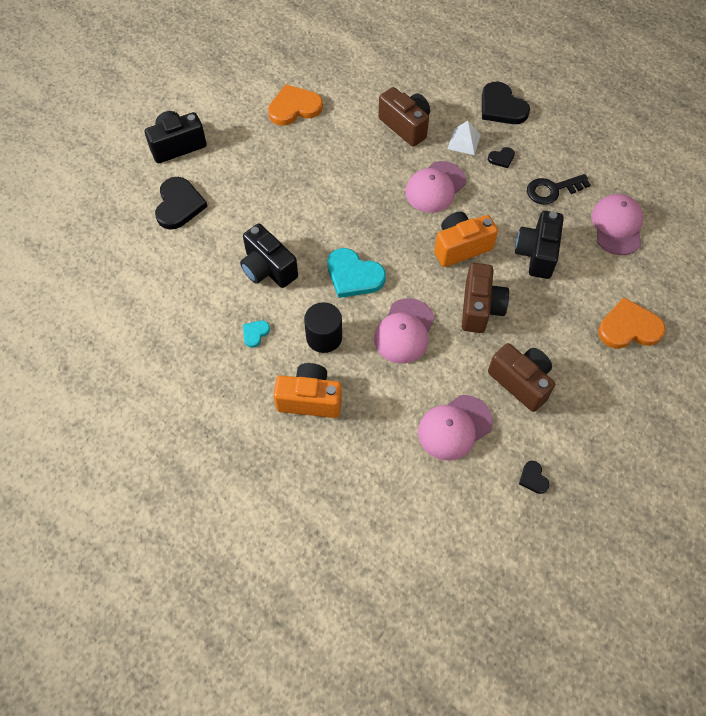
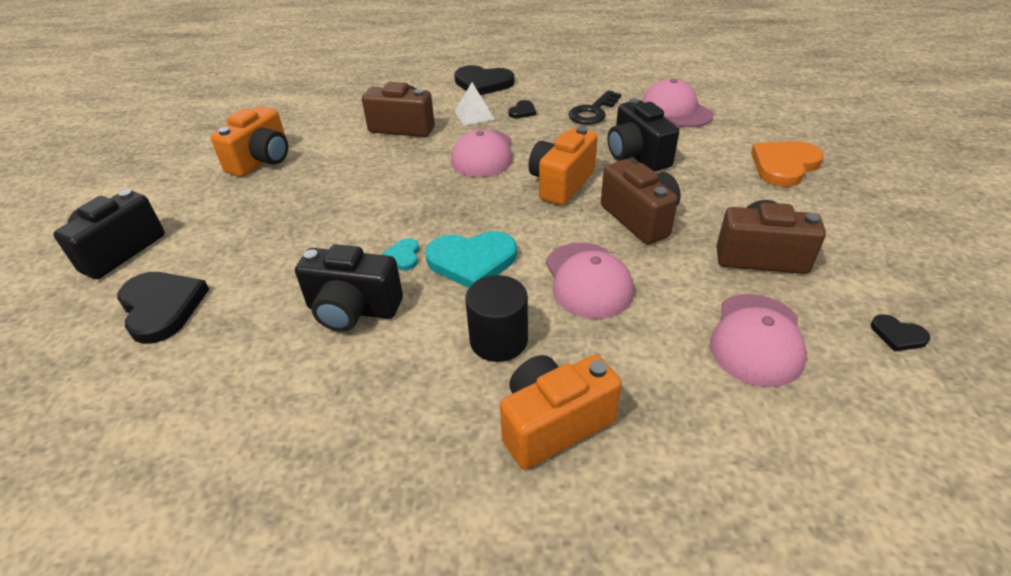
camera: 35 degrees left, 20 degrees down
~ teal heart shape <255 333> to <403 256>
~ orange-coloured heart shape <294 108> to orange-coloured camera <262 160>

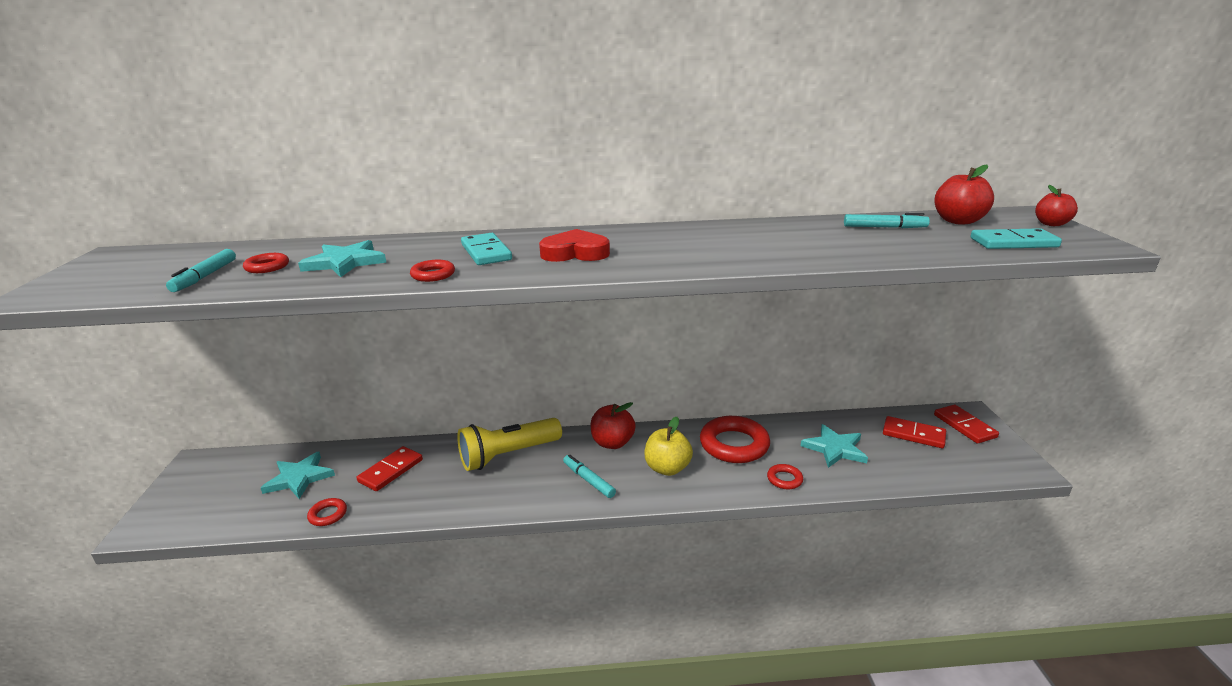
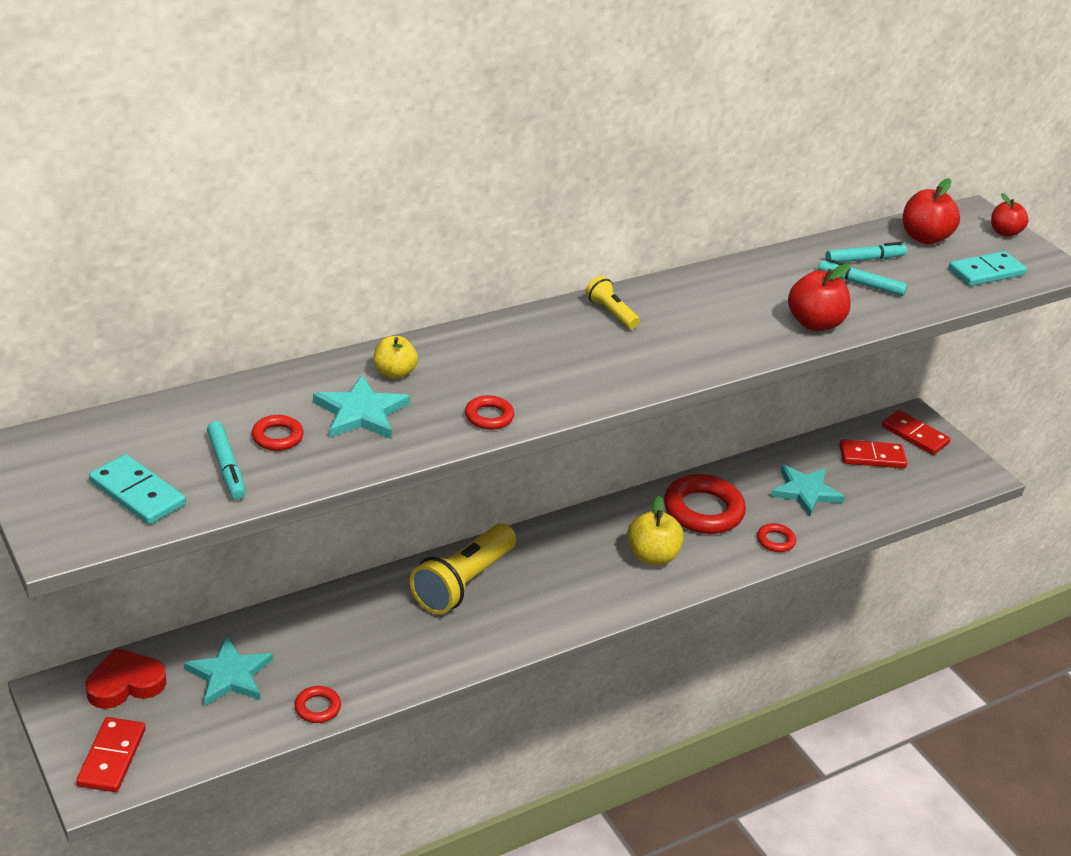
camera: 30 degrees left, 10 degrees up
~ scarlet domino tile <391 471> to <112 757>
~ teal domino tile <486 252> to <137 493>
~ scarlet heart shape <575 253> to <125 684>
~ teal marker pen <588 480> to <860 284>
~ scarlet toy apple <612 443> to <814 323>
+ golden toy apple <394 373>
+ golden torch <611 313>

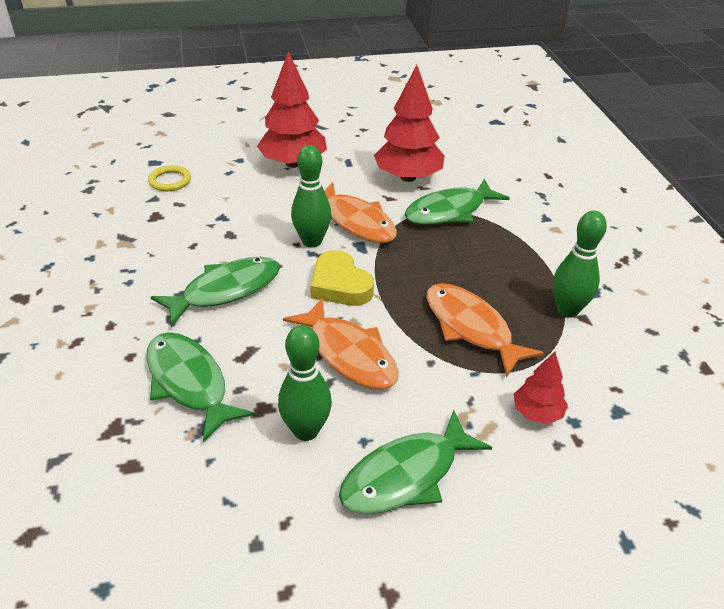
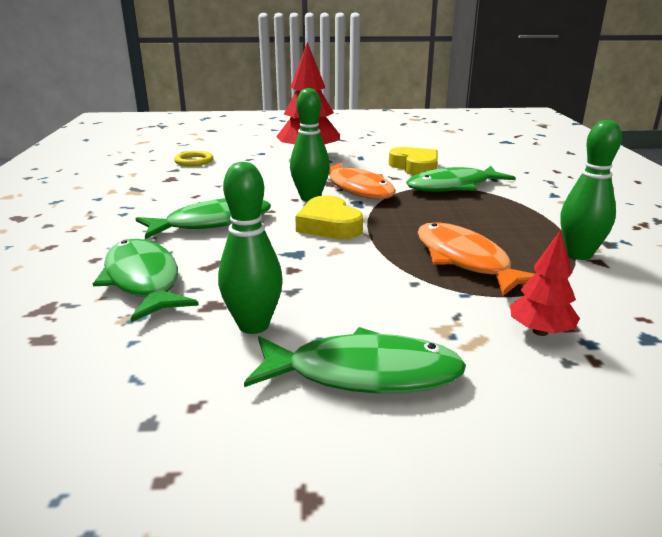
camera: 10 degrees right, 15 degrees down
- orange-coloured fish <349 354>
~ emerald fish <406 475> = <363 374> 150 degrees counterclockwise
~ scarlet toy tree <408 177> to golden heart shape <415 167>

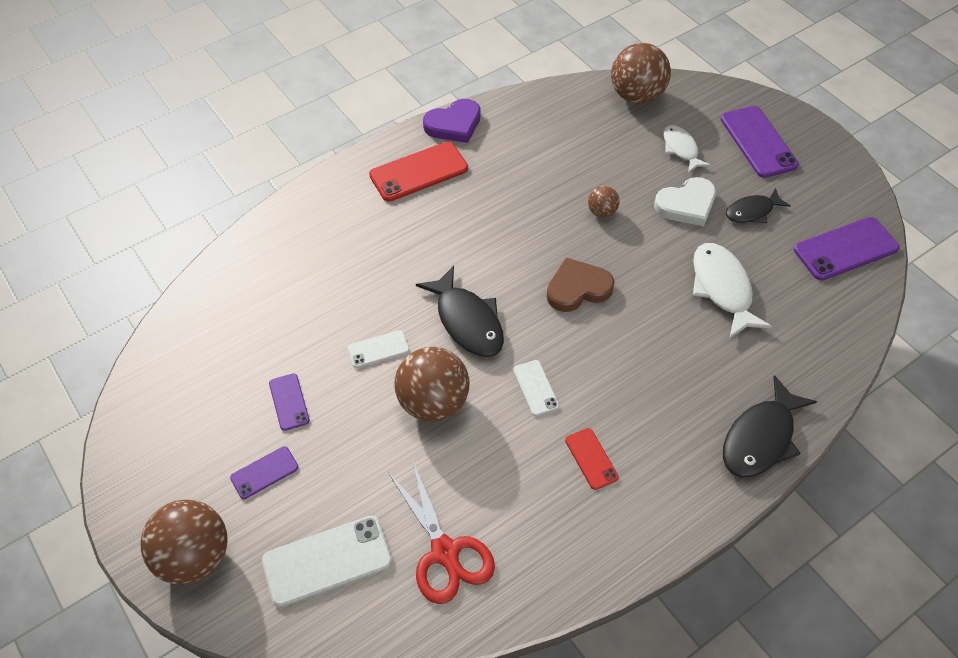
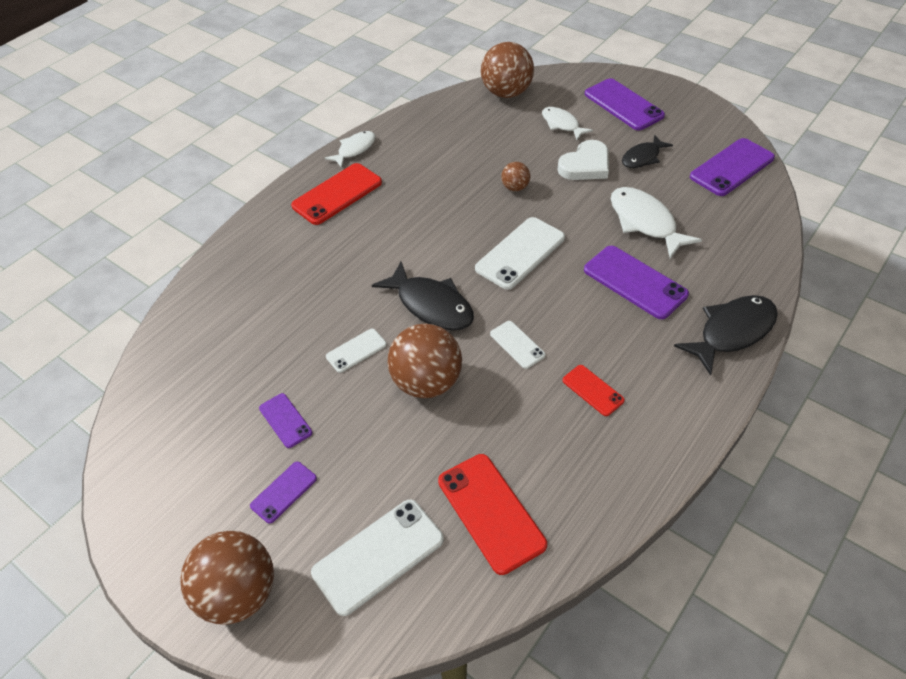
camera: 15 degrees left, 5 degrees down
~ scarlet shears <445 552> to scarlet smartphone <491 512>
~ royal purple heart shape <454 124> to white fish <354 149>
~ russet heart shape <577 288> to white smartphone <520 253>
~ black fish <760 438> = <732 332> 150 degrees counterclockwise
+ royal purple smartphone <635 282>

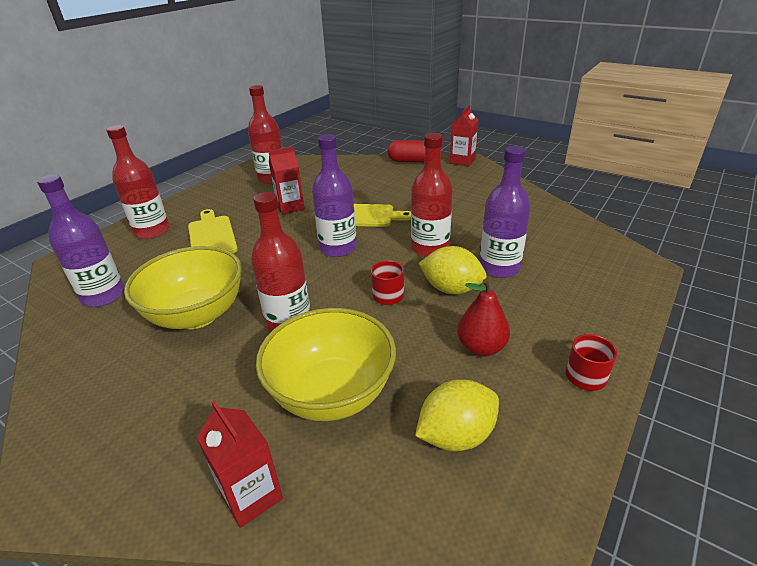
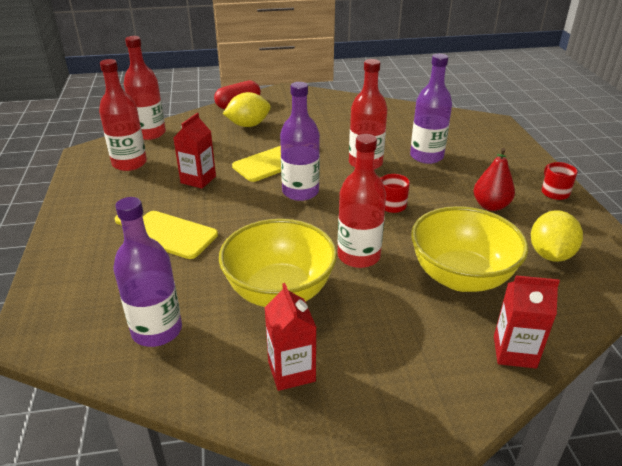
camera: 45 degrees left, 0 degrees up
~ scarlet drink bottle <152 231> to <150 133>
~ golden citrus fruit <451 289> to <248 125>
~ scarlet milk carton <462 161> to <291 371>

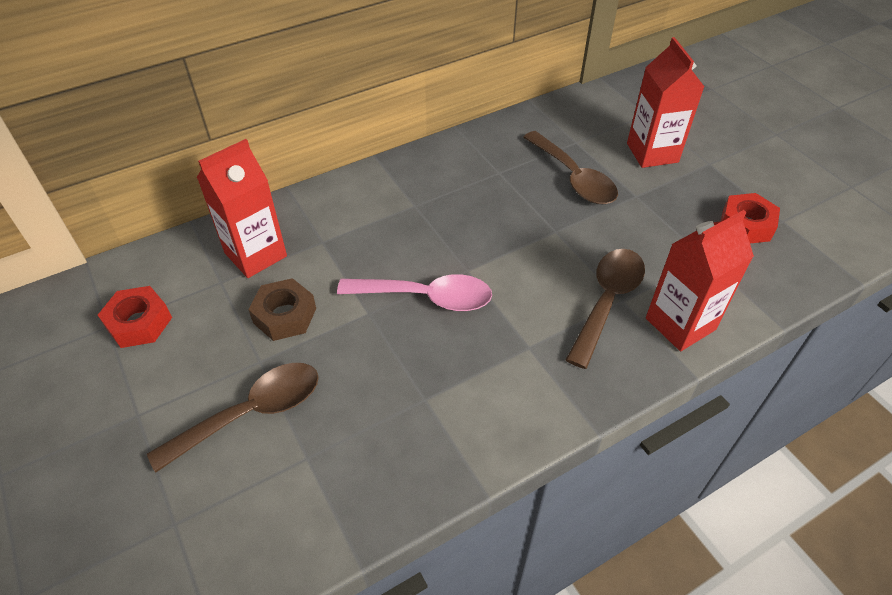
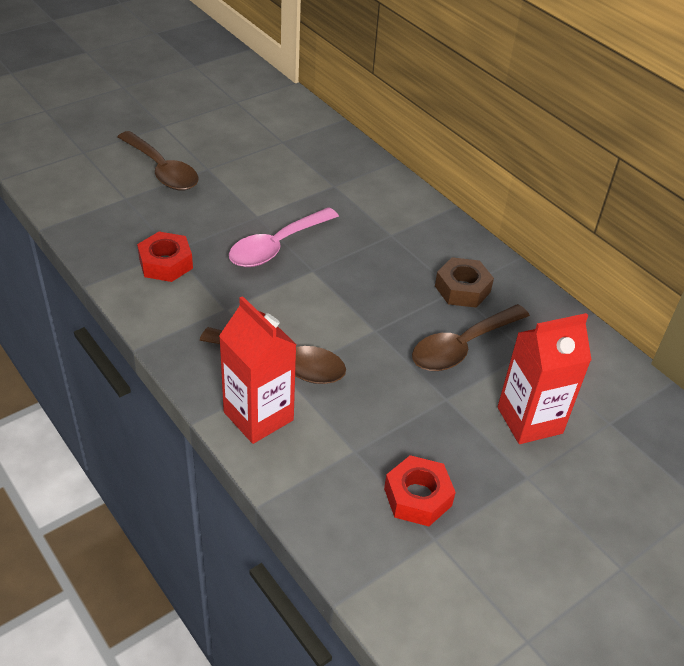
camera: 80 degrees right, 5 degrees down
~ scarlet nut <139 323> to <165 263>
- scarlet milk carton <255 255>
~ russet nut <285 315> to <462 289>
~ rosy spoon <426 297> = <276 246> 45 degrees clockwise

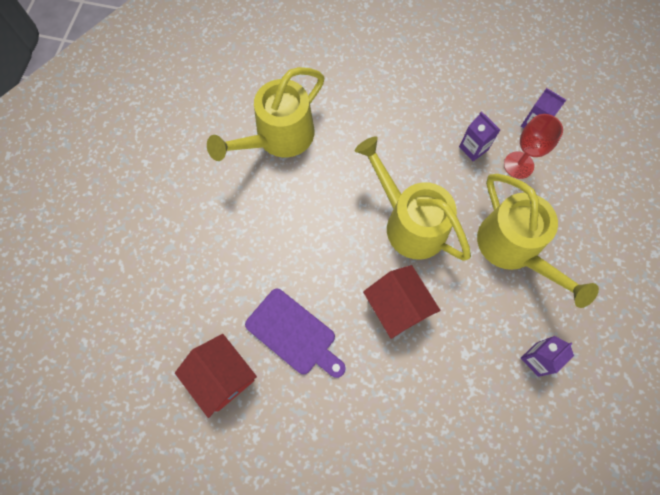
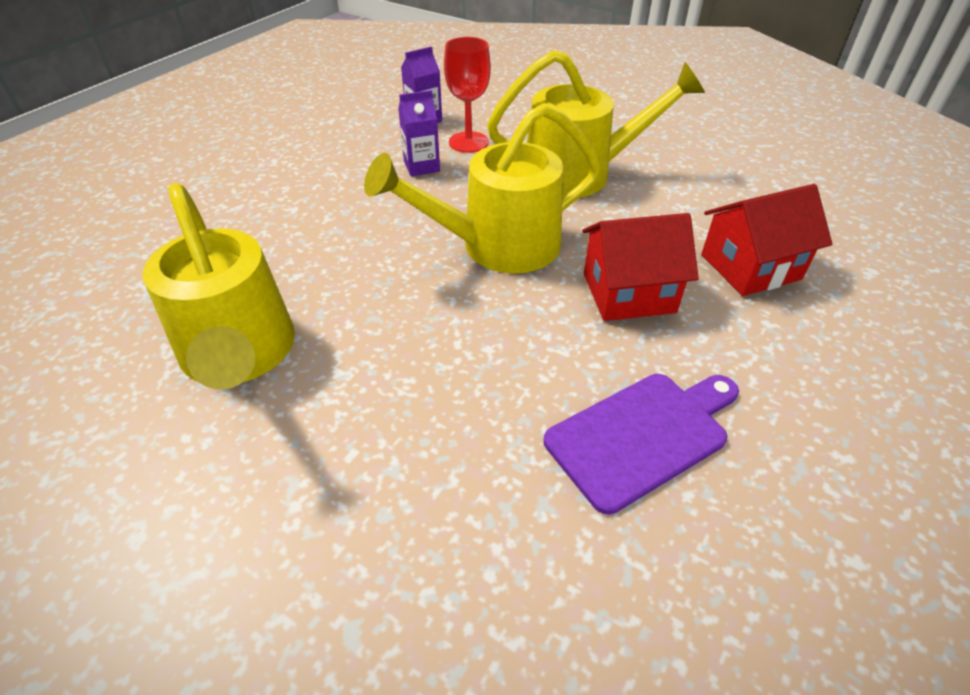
camera: 70 degrees left, 25 degrees down
~ scarlet house <222 377> to <750 267>
- royal purple milk carton <537 359>

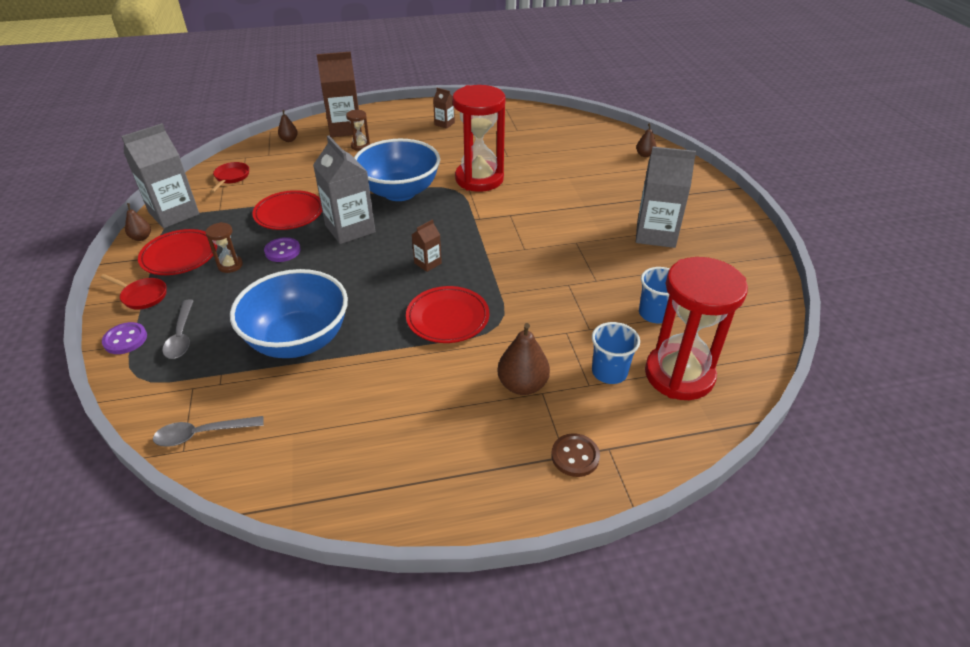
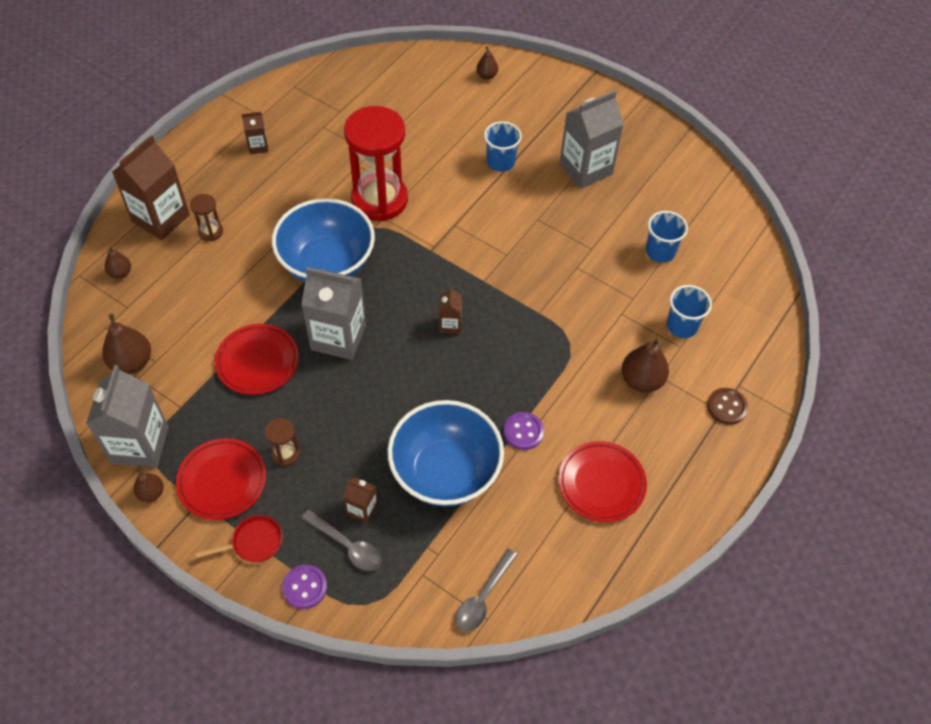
camera: 45 degrees left, 15 degrees up
~ scarlet frying pan <231 177> to russet pear <132 362>
~ royal purple sewing button <282 251> to <523 432>
~ scarlet flat dish <447 318> to <601 483>
- scarlet sand timer <679 375>
+ russet milk carton <362 509>
+ cobalt tumbler <500 162>

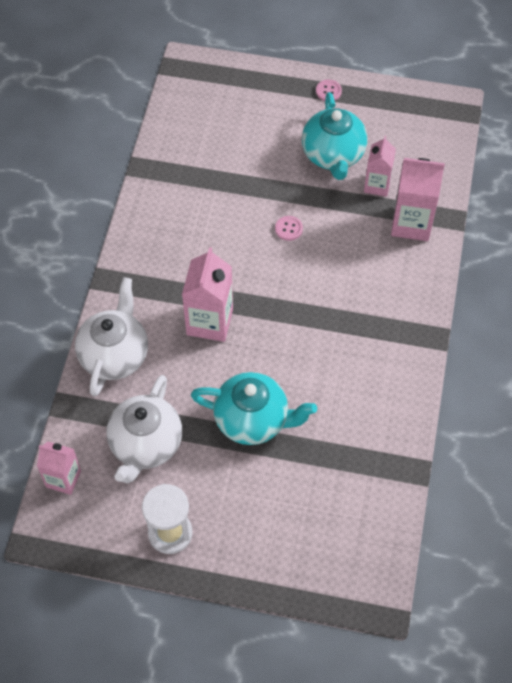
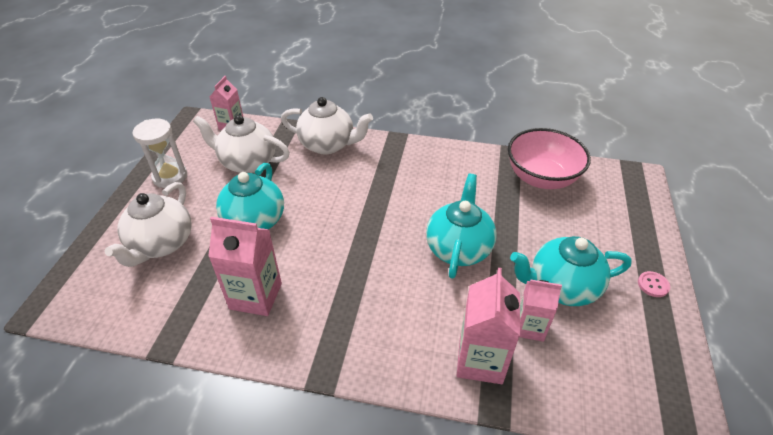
camera: 90 degrees right, 15 degrees down
~ rosy milk carton <209 322> to <256 296>
~ rosy sewing button <288 229> to teal china teapot <458 248>
+ white china teapot <161 244>
+ rosy serving bowl <541 178>

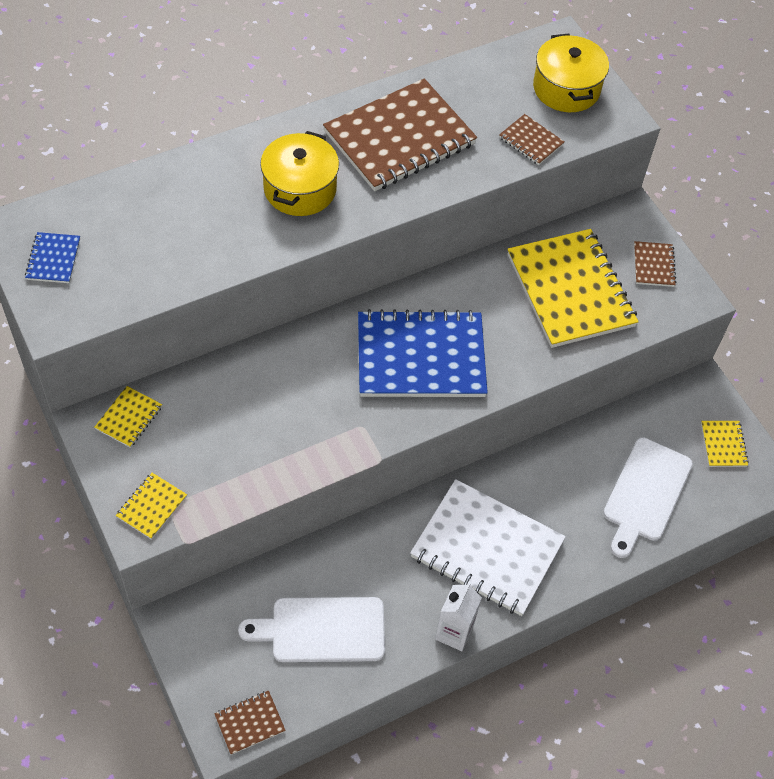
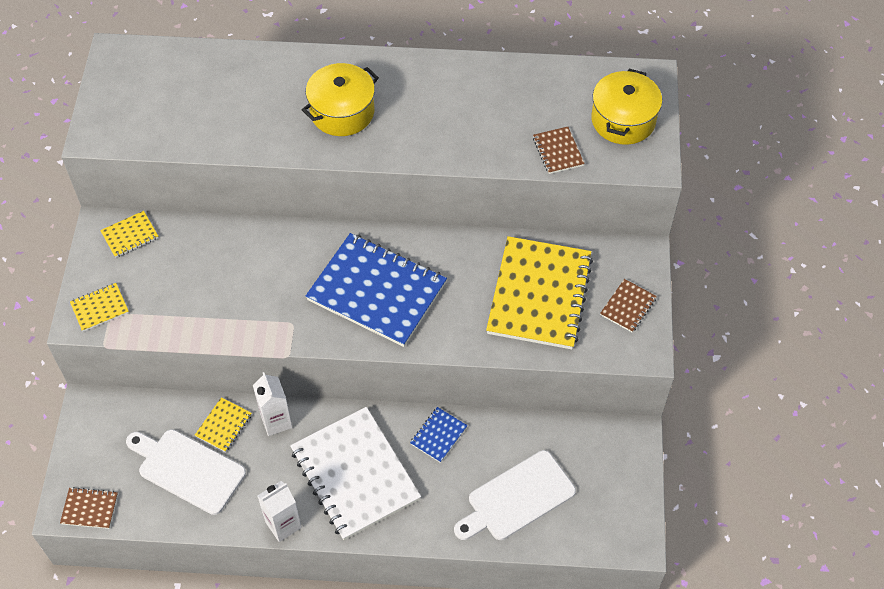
camera: 35 degrees right, 0 degrees up
~ cobalt exercise book <53 259> to <438 435>
- russet exercise book <399 138>
~ golden exercise book <723 445> to <223 425>
+ white milk carton <276 421>

